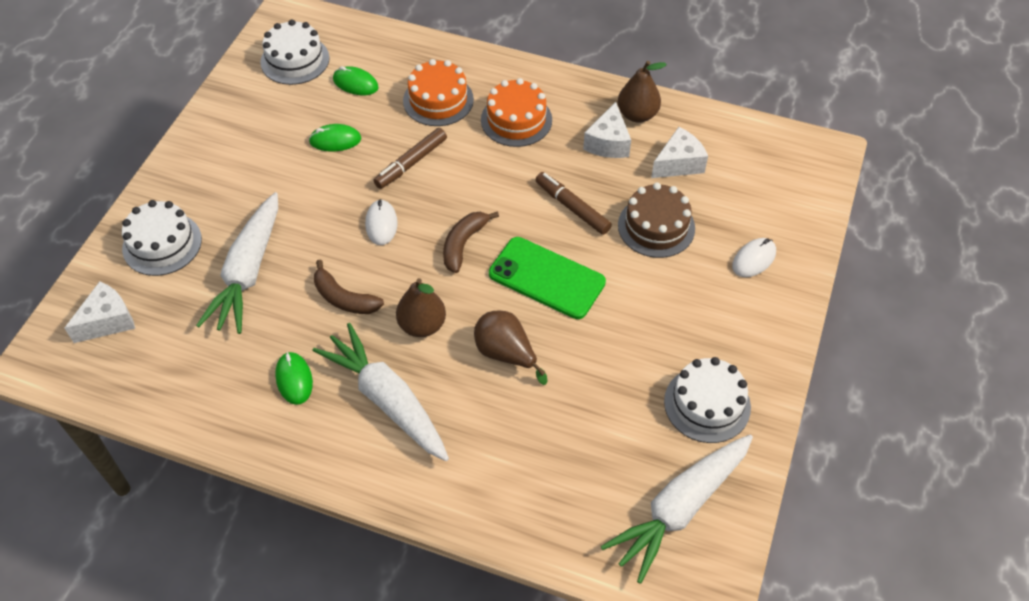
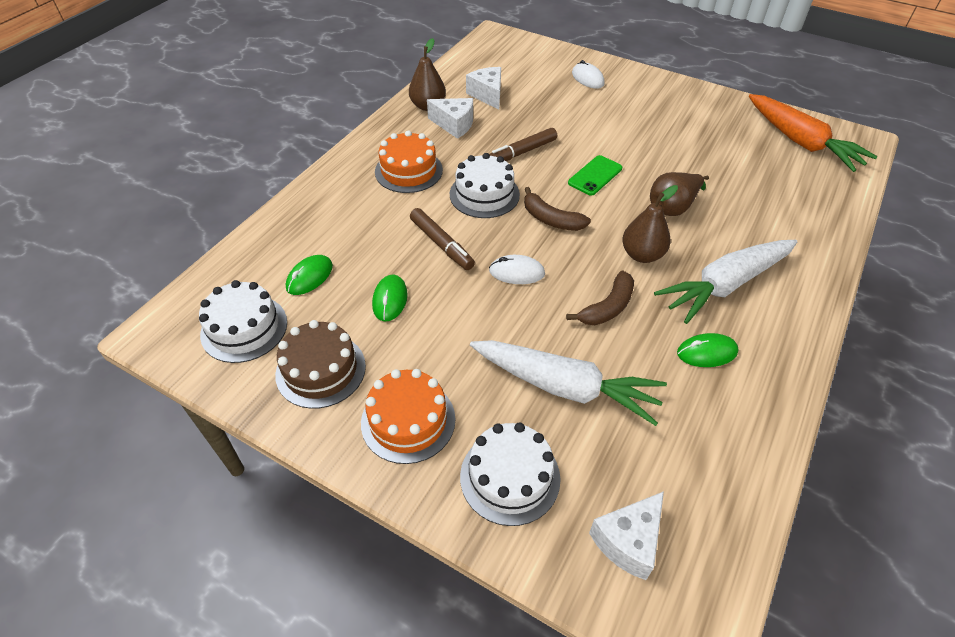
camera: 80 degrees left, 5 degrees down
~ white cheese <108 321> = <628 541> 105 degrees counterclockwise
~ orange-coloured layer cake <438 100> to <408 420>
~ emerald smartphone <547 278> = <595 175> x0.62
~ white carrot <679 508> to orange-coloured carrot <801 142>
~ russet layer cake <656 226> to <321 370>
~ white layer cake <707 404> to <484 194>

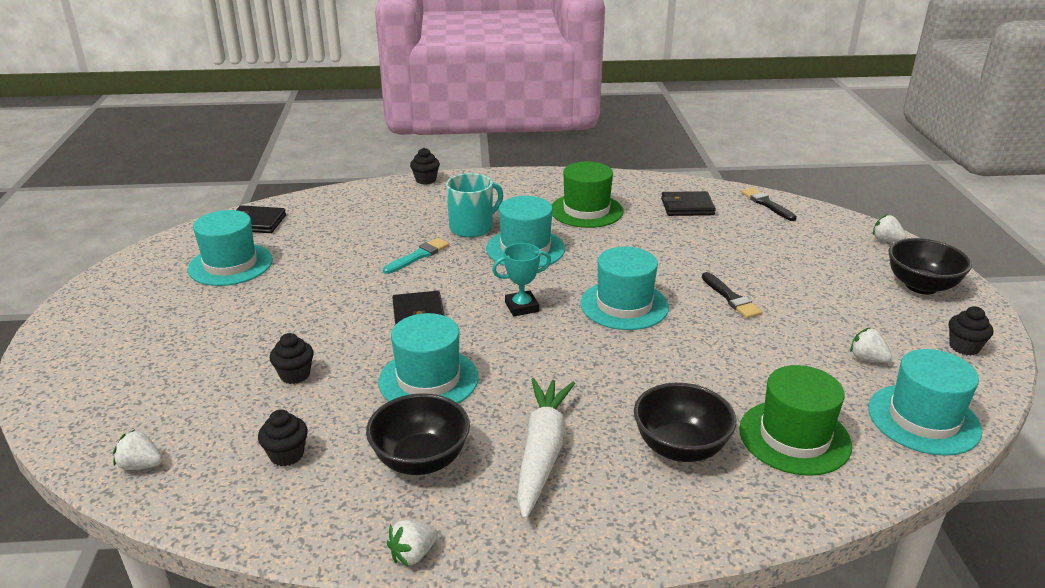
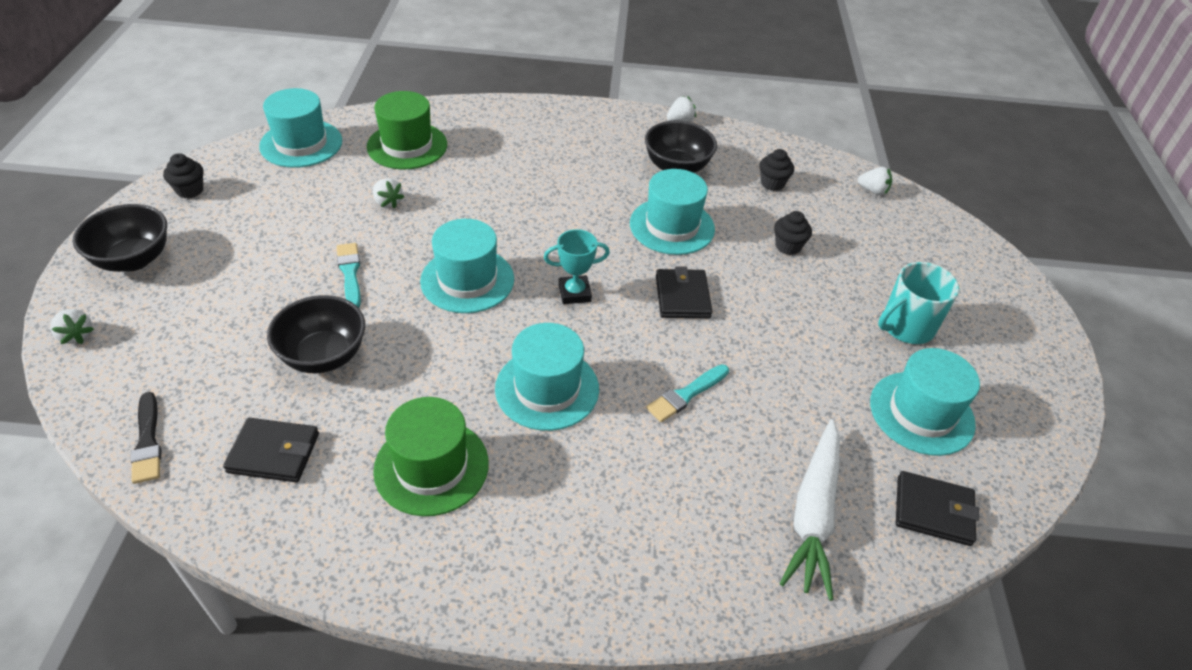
camera: 175 degrees left, 15 degrees up
- black fairy cake <426 180>
~ teal coffee mug <472 227> to <906 327>
~ white carrot <542 452> to <813 514>
~ black serving bowl <680 448> to <324 356>
~ black brush <731 298> to teal brush <350 273>
~ white toy strawberry <867 358> to <387 202>

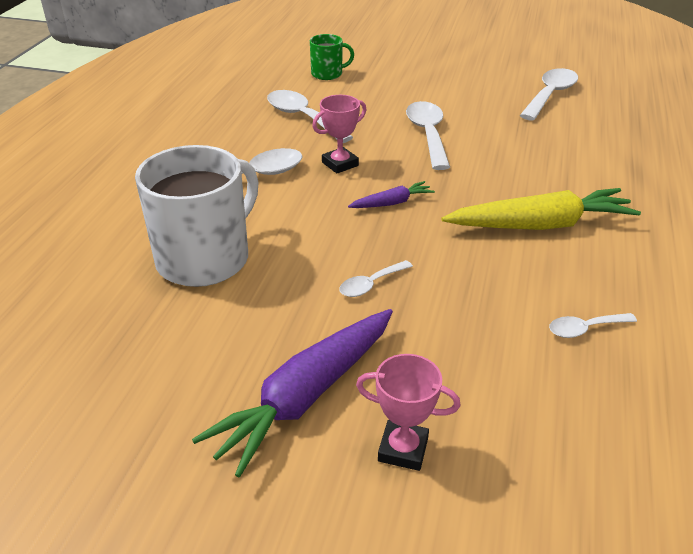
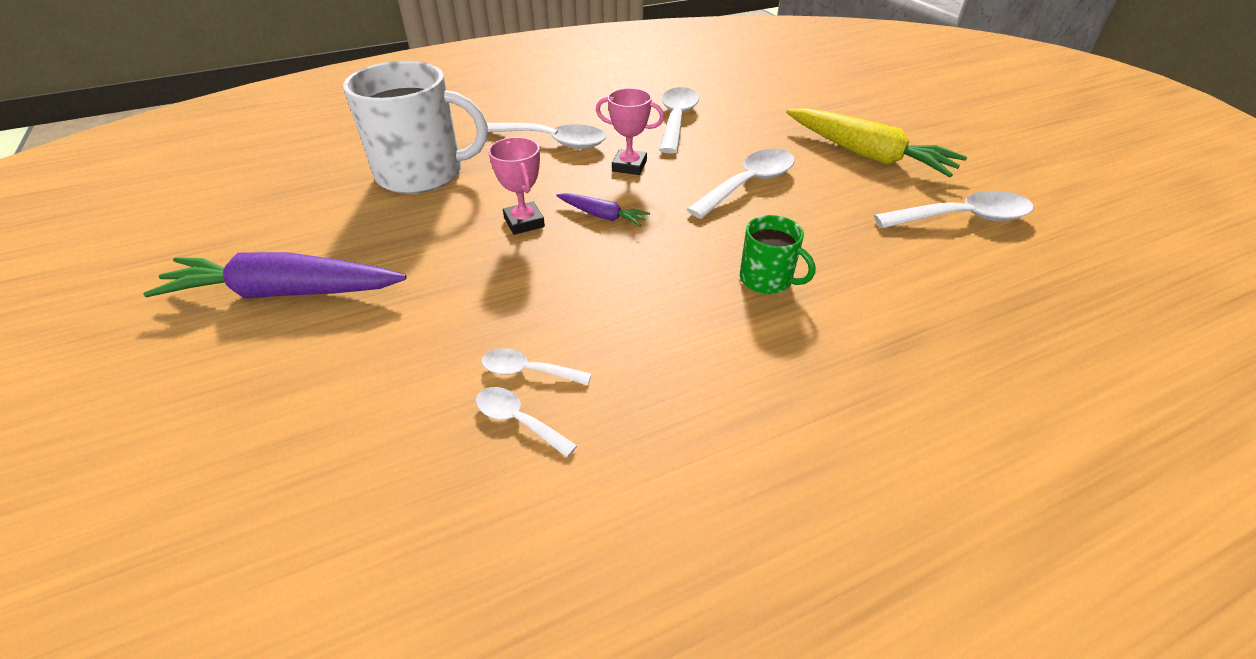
camera: 50 degrees right, 5 degrees up
~ emerald coffee mug <328 74> to <767 280>
~ white spoon <371 284> to <528 371>
~ rosy prize cup <403 449> to <524 222>
~ golden carrot <540 225> to <867 154>

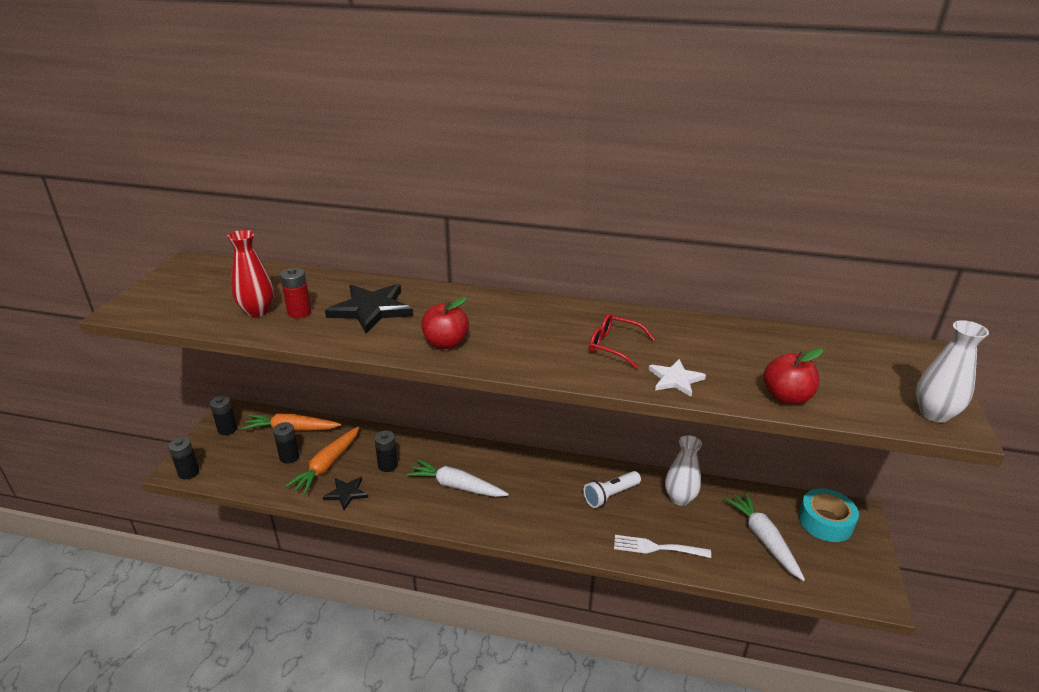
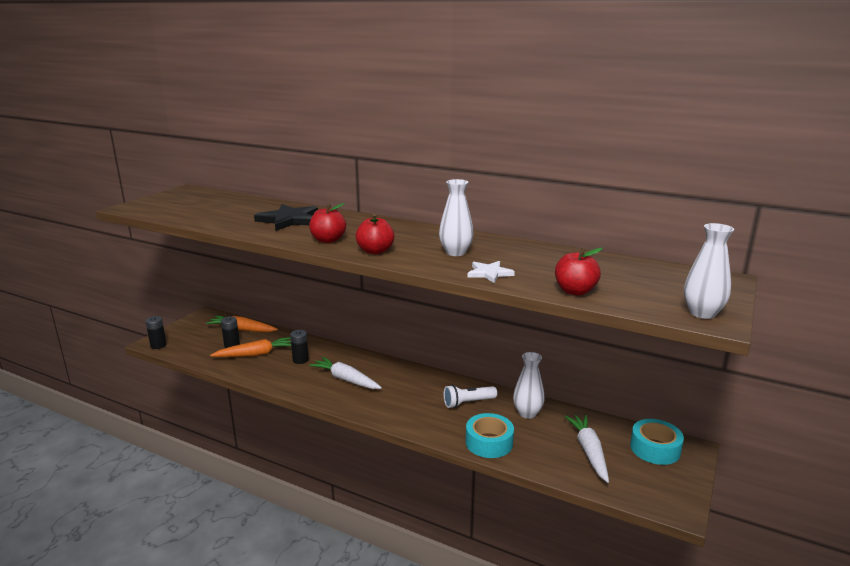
camera: 15 degrees right, 10 degrees down
- black battery <227 429>
- scarlet tall vase <257 311>
- scarlet battery <299 312>
~ orange-coloured carrot <327 465> = <256 354> 150 degrees counterclockwise
- black star shape <346 493>
~ scarlet glasses <614 346> to white tall vase <455 252>
~ white table fork <656 548> to teal roll of tape <489 442>
+ scarlet toy apple <375 251>

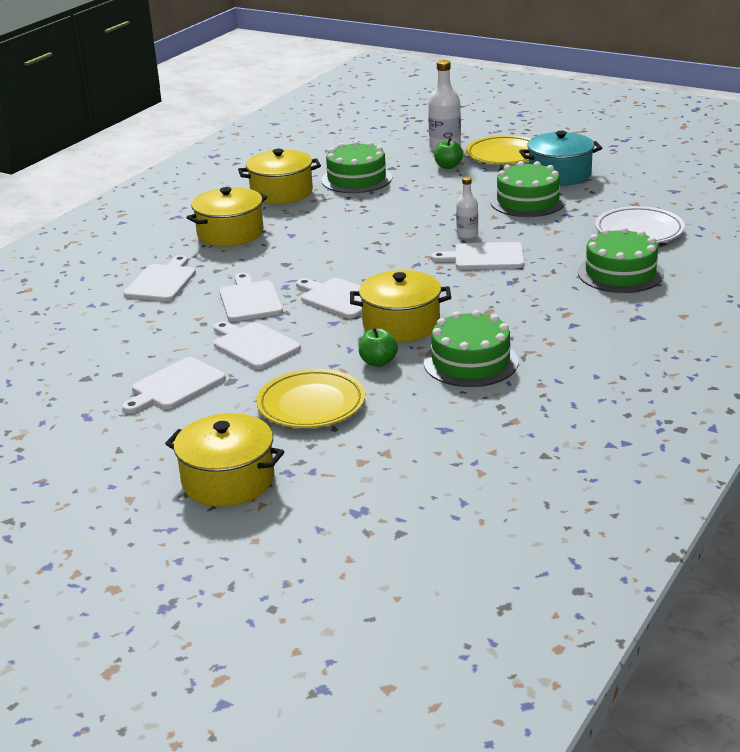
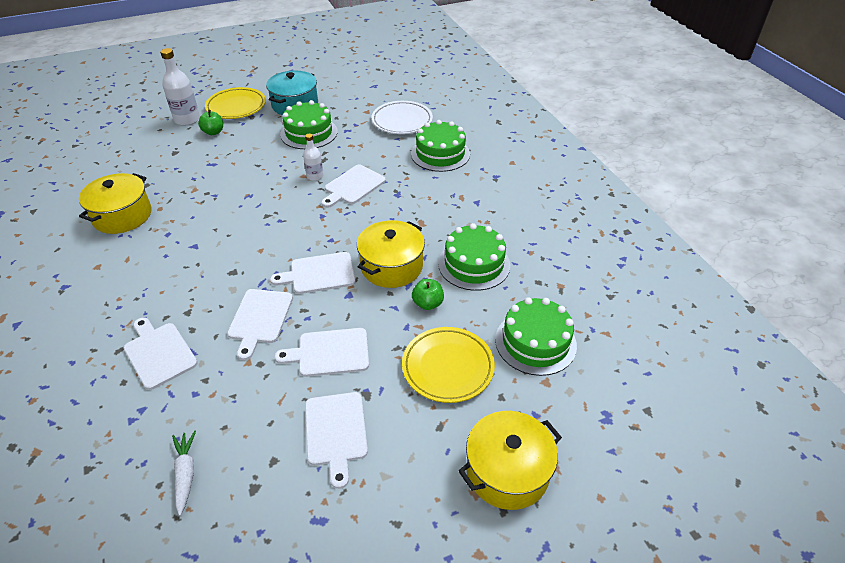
camera: 55 degrees left, 15 degrees up
- golden stockpot <230 233>
~ white cutting board <250 300> = <260 319> 105 degrees counterclockwise
~ emerald layer cake <356 179> to <535 342>
+ white carrot <186 473>

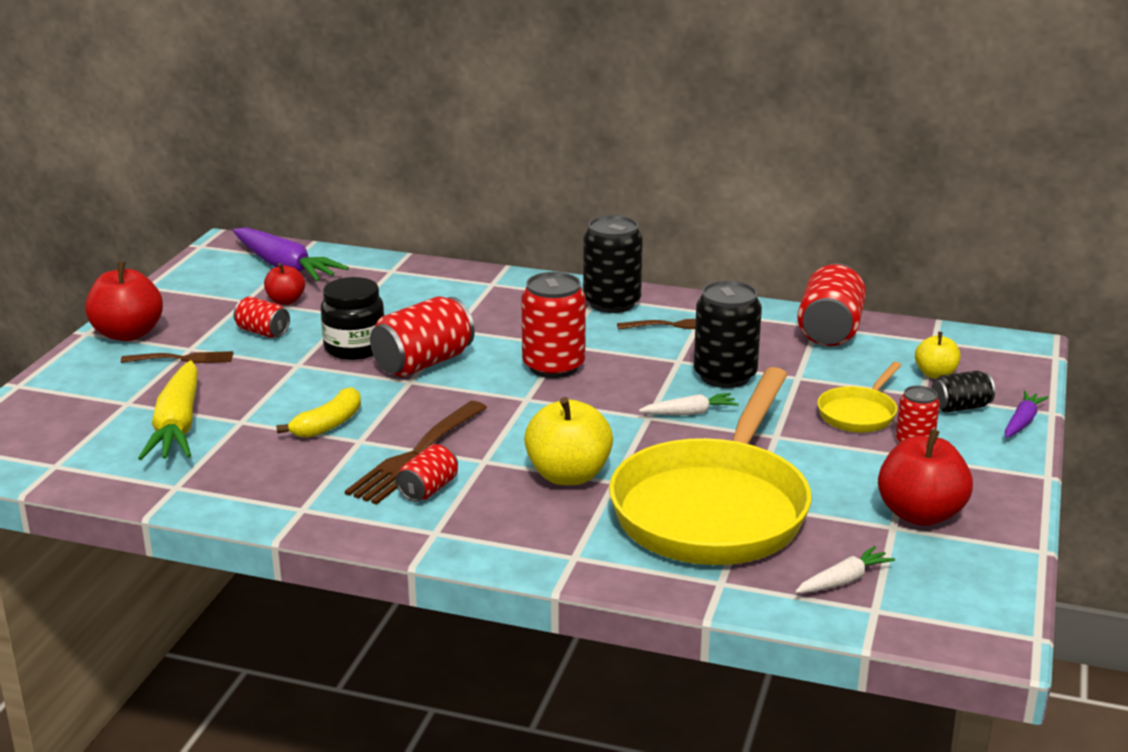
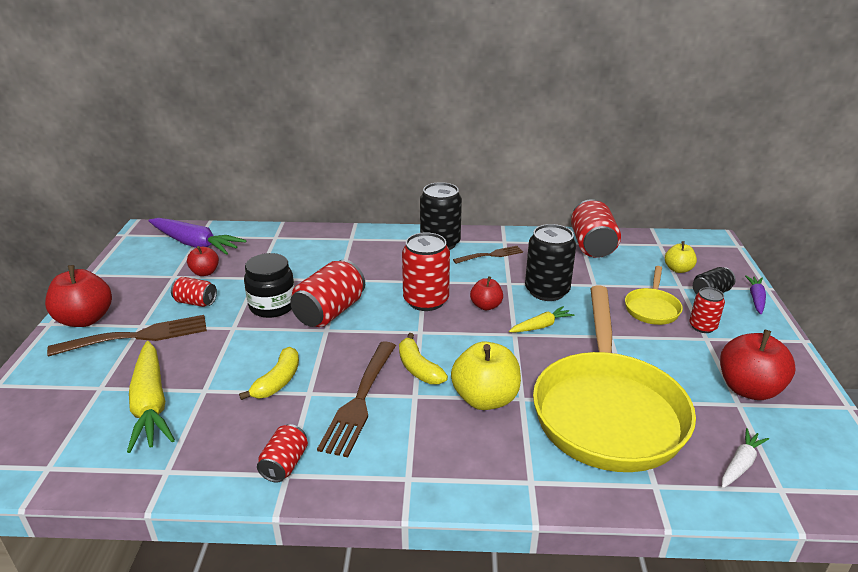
camera: 15 degrees left, 5 degrees up
~ russet table fork <182 359> = <137 336> x1.69
~ scarlet tin <428 489> to <284 464>
~ white carrot <689 413> to golden carrot <541 326>
+ golden toy banana <418 368>
+ scarlet toy apple <486 306>

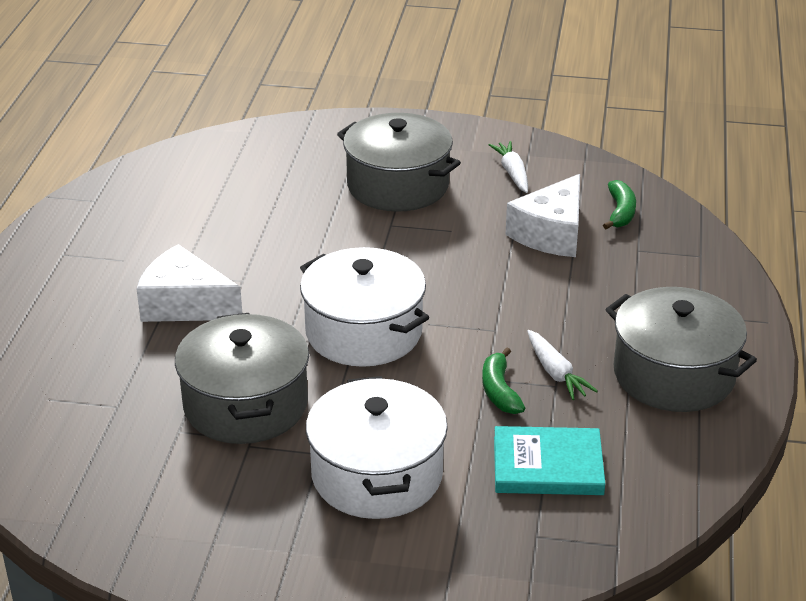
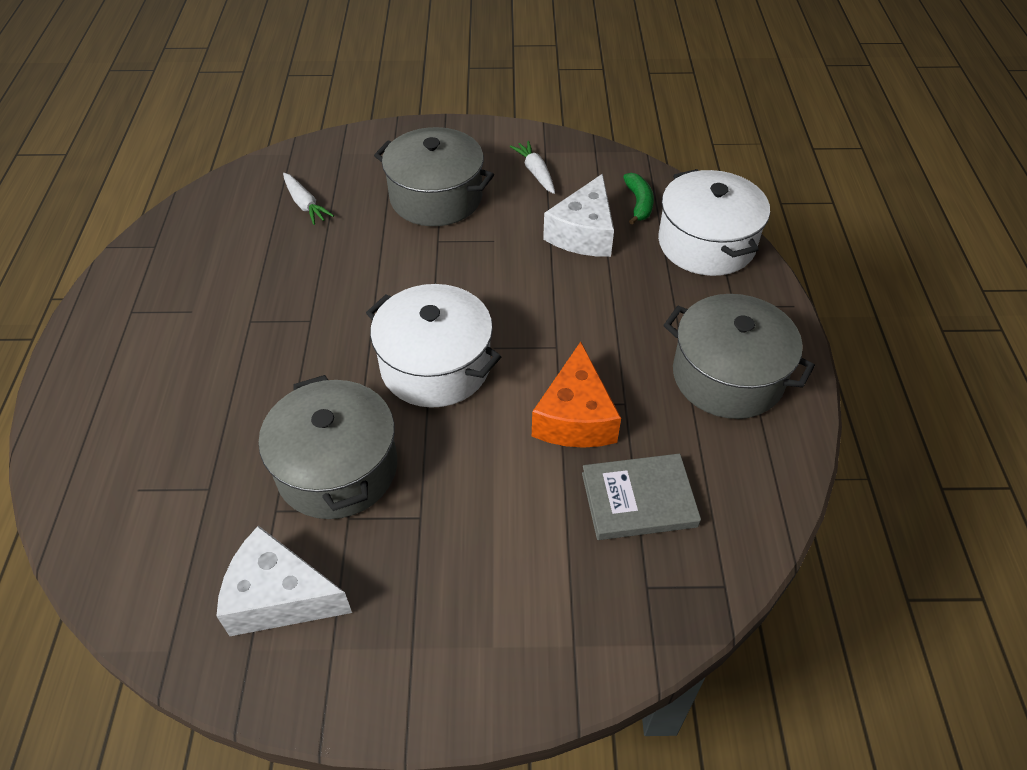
camera: 10 degrees left, 15 degrees up
~ white cheese <185 304> to <279 596>
~ white stockpot <377 475> to <706 243>
~ emerald toy banana <499 391> to orange-coloured cheese <575 417>
~ teal hardback <547 466> to grey hardback <638 499>
~ white carrot <556 373> to <305 204>

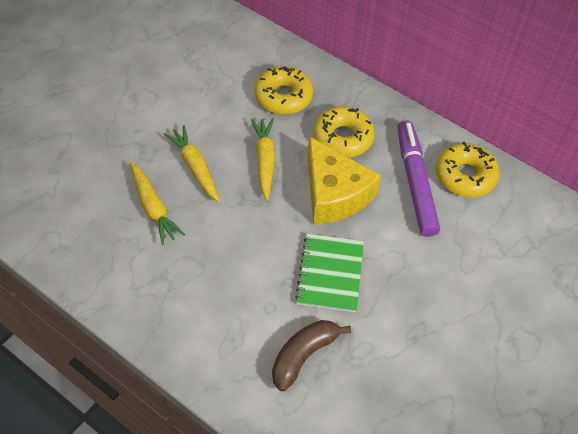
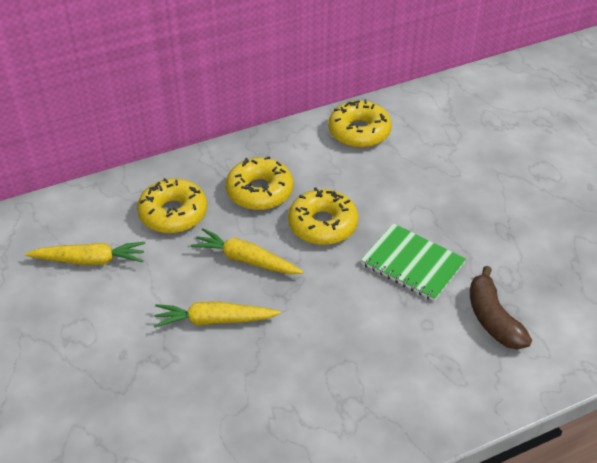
camera: 60 degrees left, 10 degrees down
~ golden carrot <153 208> to <90 260>
~ golden cheese <334 194> to golden glazed donut <322 224>
- royal purple marker pen <415 182>

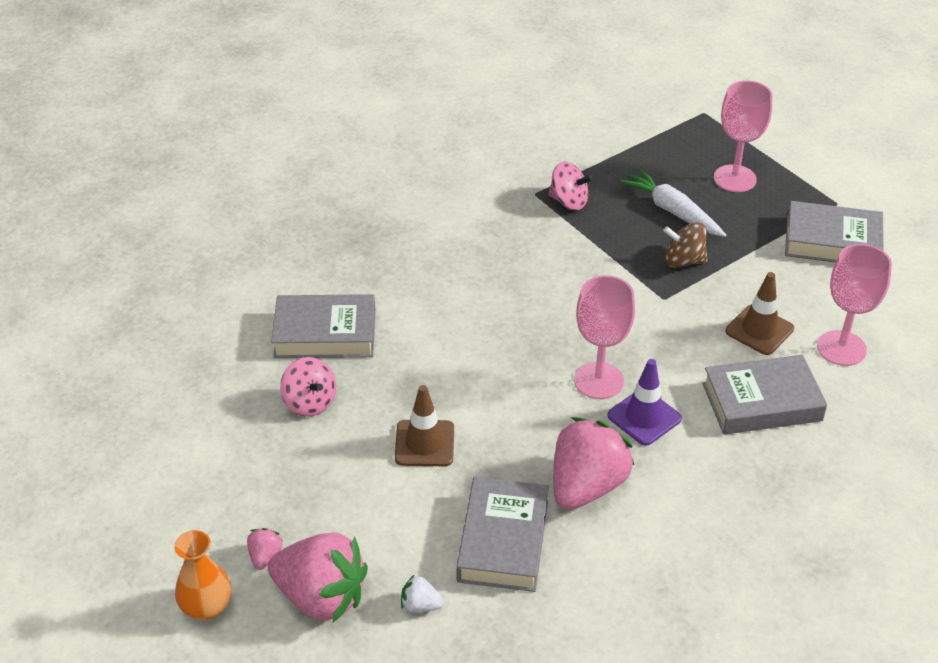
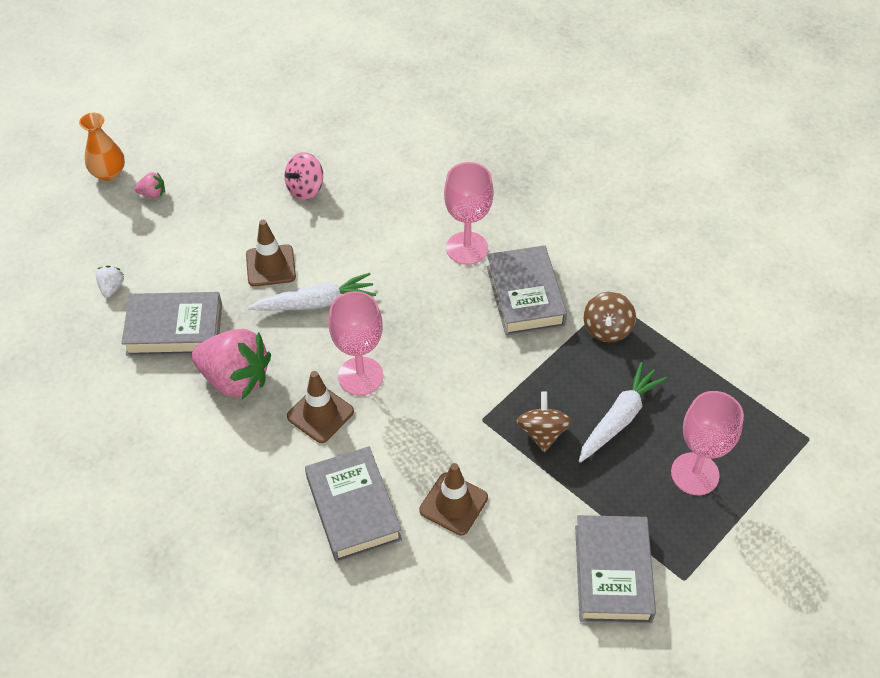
camera: 80 degrees right, 10 degrees up
- rosy toy strawberry <321 597>
~ grey hardback <325 333> to <525 295>
~ rosy spinning top <569 201> to russet spinning top <607 329>
~ royal purple road cone <644 417> to russet road cone <320 414>
~ rosy wine glass <841 348> to <467 248>
+ white carrot <315 302>

